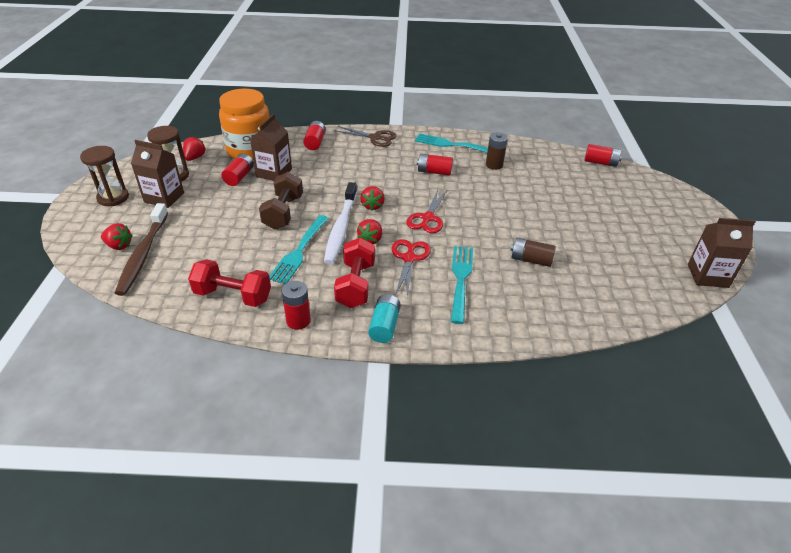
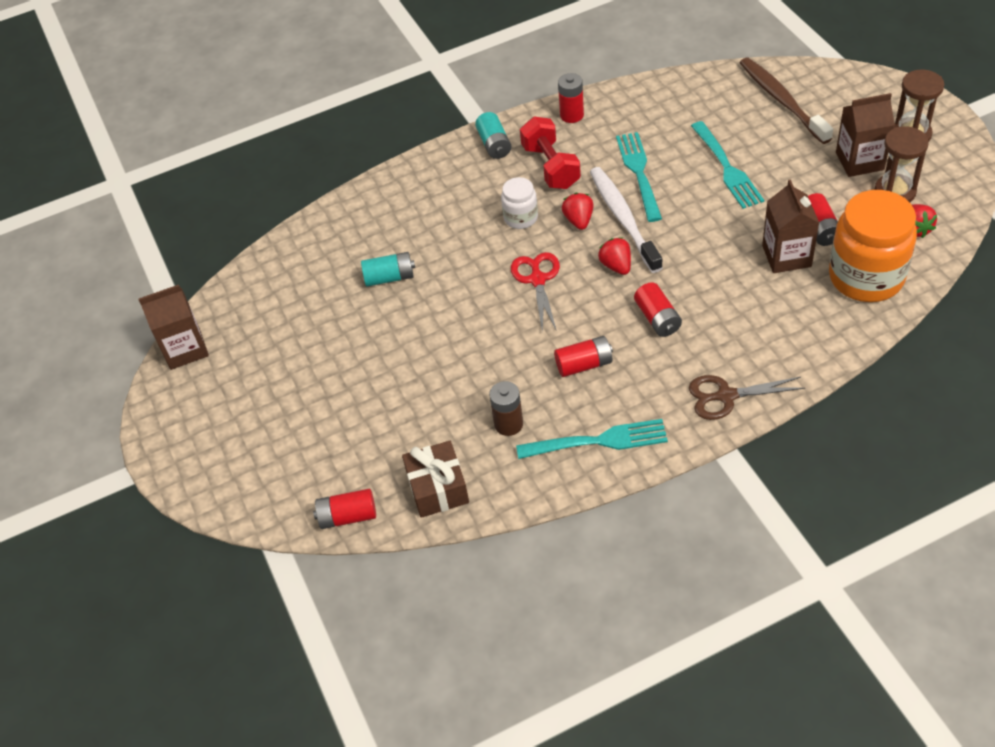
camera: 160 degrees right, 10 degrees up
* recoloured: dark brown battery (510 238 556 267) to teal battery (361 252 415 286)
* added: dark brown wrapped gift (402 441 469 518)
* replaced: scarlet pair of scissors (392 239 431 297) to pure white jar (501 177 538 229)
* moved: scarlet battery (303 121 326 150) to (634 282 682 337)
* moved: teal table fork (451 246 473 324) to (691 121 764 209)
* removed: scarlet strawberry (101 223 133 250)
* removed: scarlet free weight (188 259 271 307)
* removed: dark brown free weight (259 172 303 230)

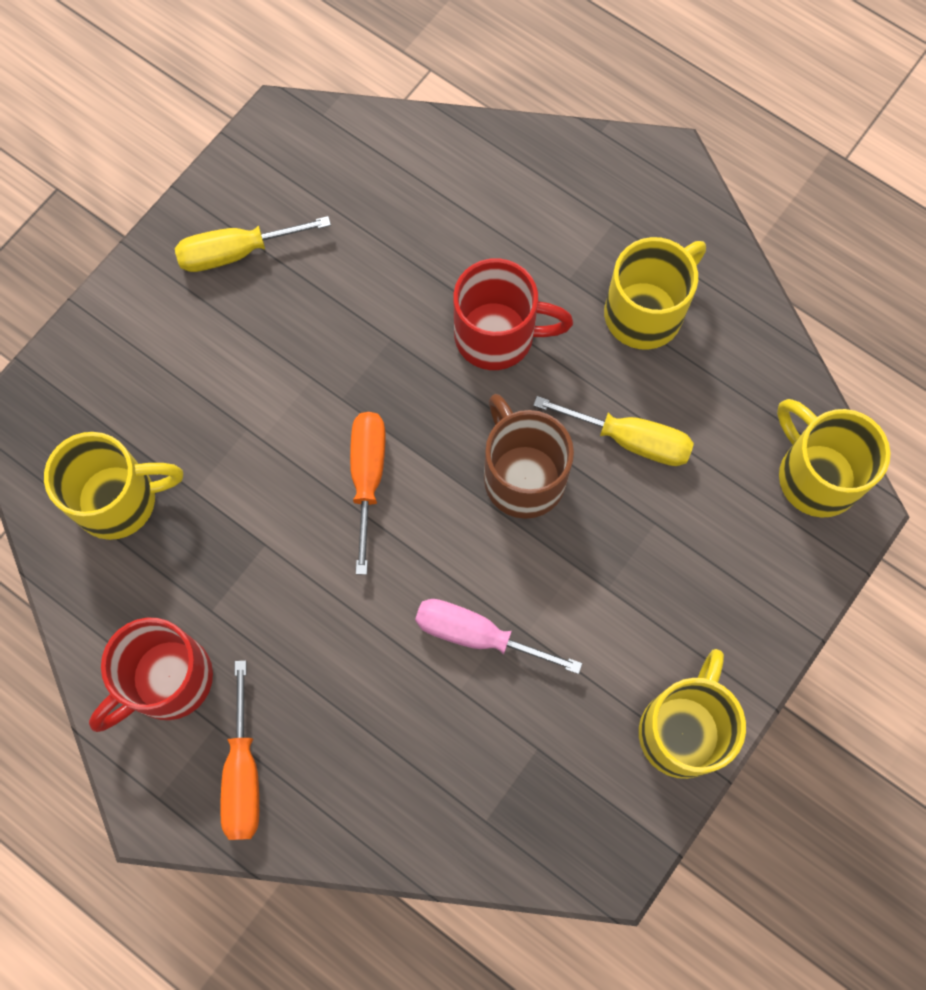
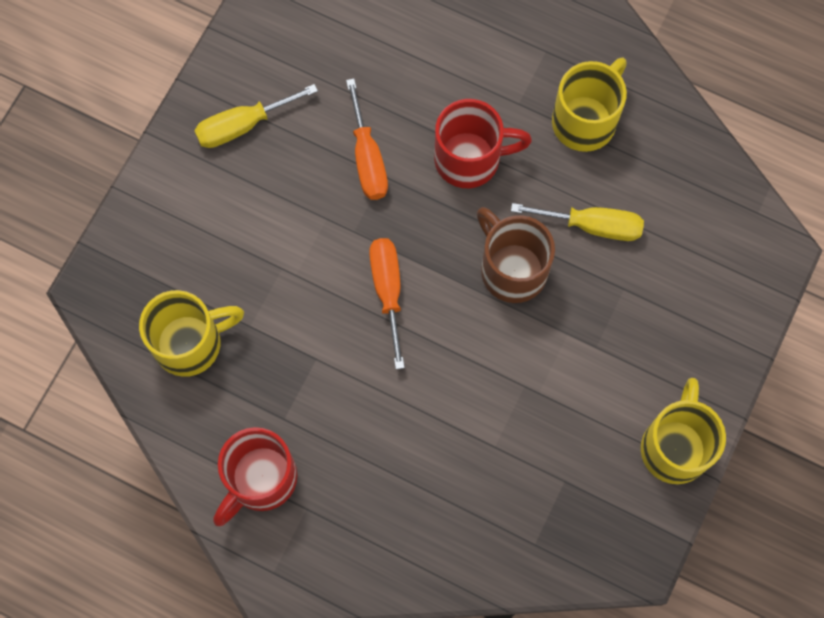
camera: 10 degrees left, 0 degrees up
* moved: bright orange screwdriver (220 660 259 840) to (346 78 388 200)
* removed: rosy screwdriver (415 599 582 674)
* removed: yellow tea mug (777 399 891 518)

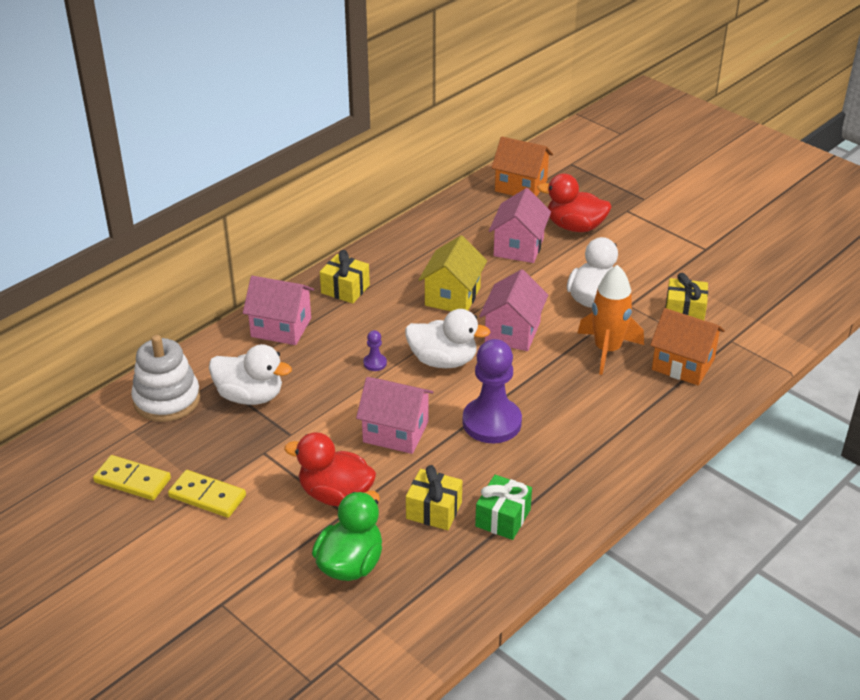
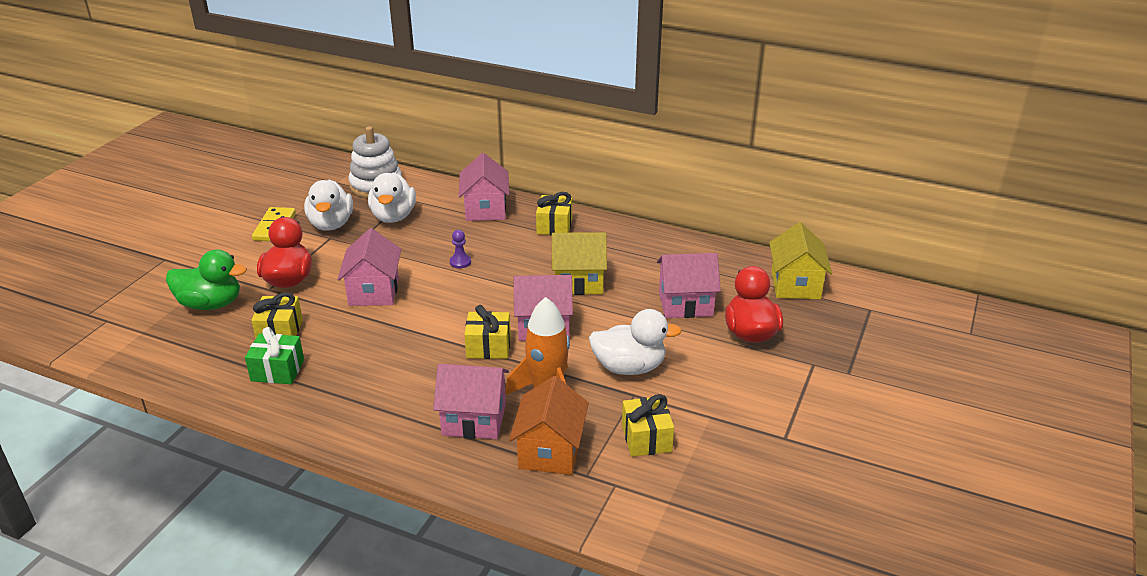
camera: 70 degrees right, 5 degrees down
* moved: pure white rubber duck (405 309 491 368) to (304 180 353 231)
* added: rosy toy house (433 364 509 439)
* added: yellow wrapped gift (464 305 511 359)
* recoloured: bright orange toy house (491 136 553 197) to yellow toy house (769 222 832 299)
* removed: yellow domino tile (93 455 171 500)
* removed: royal purple chess pawn (462 339 522 443)

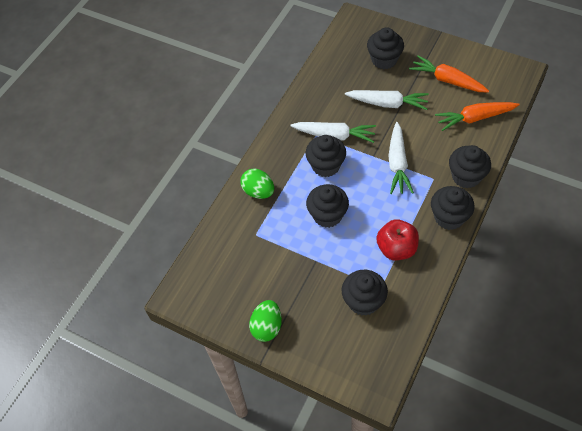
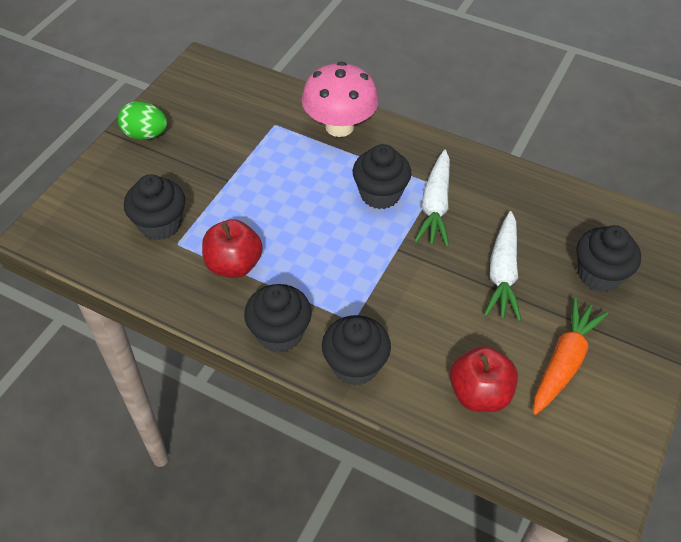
camera: 85 degrees right, 5 degrees down
* replaced: leaf-green toy egg (240 169 274 199) to rosy toadstool (302 62 378 137)
* replaced: bright orange toy carrot (435 102 520 131) to scarlet apple (450 346 518 412)
* removed: jet-black fairy cake (306 184 349 228)
* removed: pure white toy carrot (388 122 414 194)

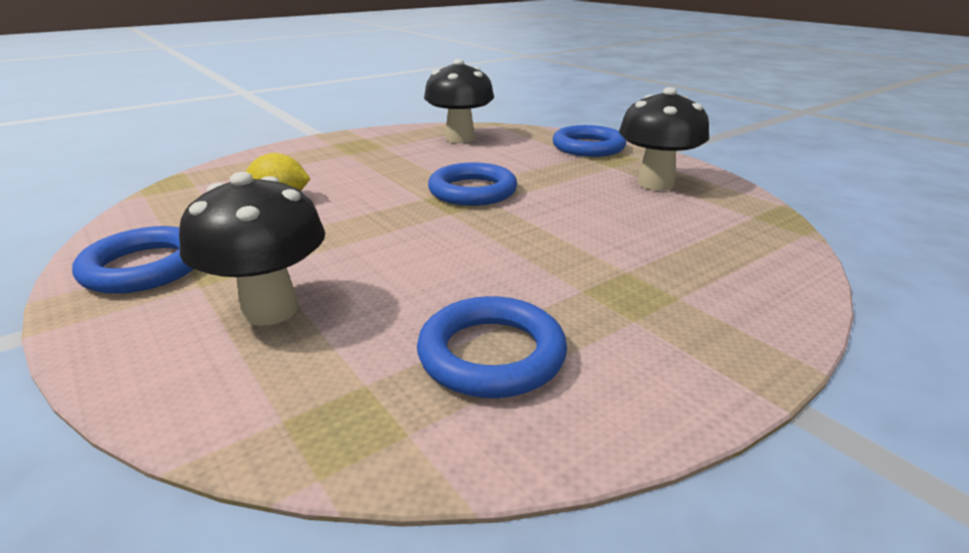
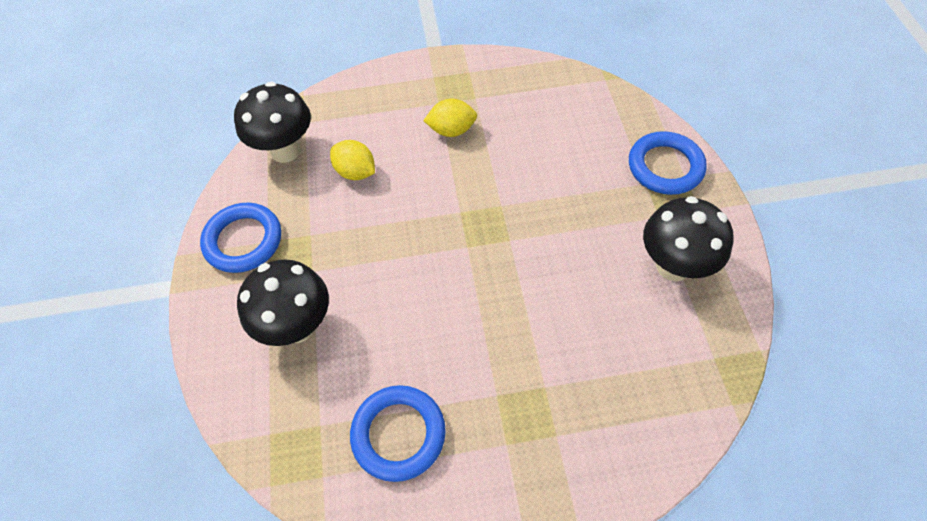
camera: 30 degrees right, 30 degrees up
* moved: jet-black toadstool (424 59 494 143) to (234 82 311 163)
* added: yellow lemon (423 99 477 137)
* removed: blue ring (428 162 517 206)

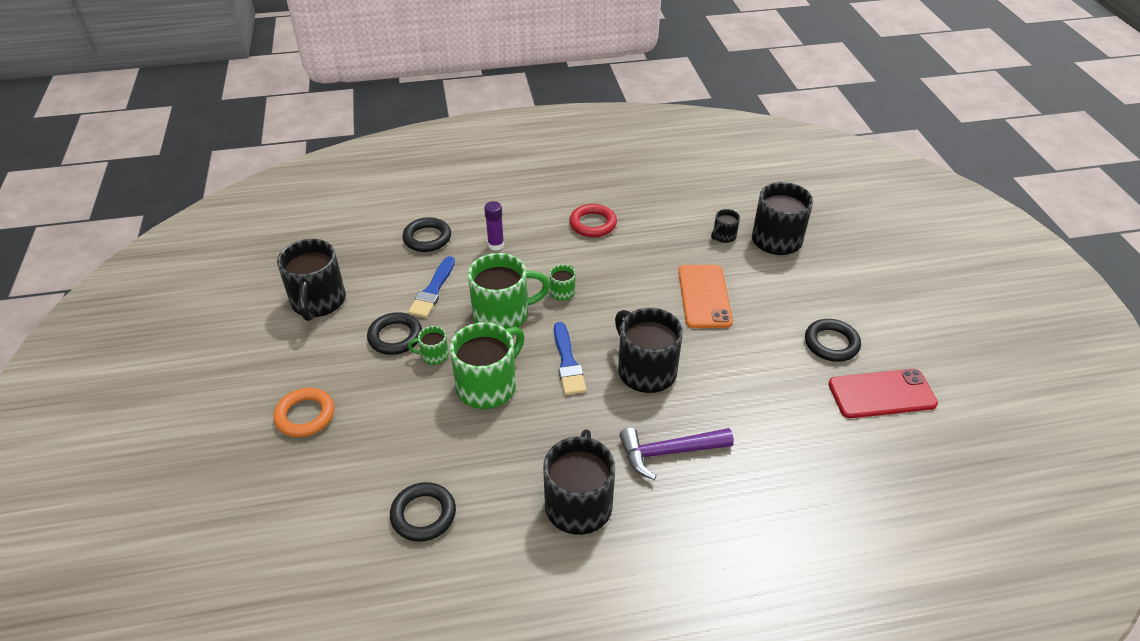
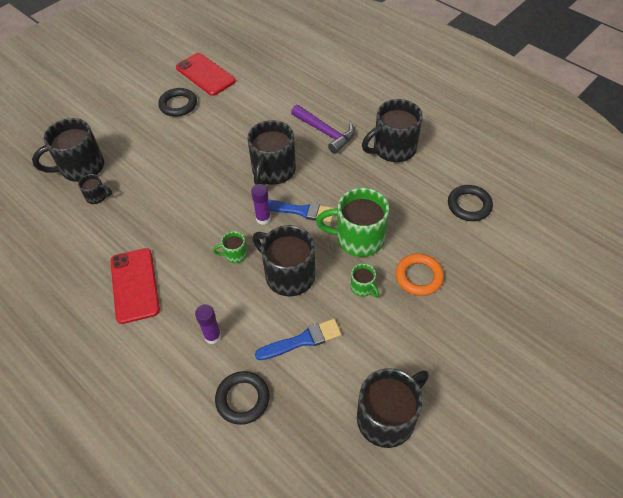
camera: 125 degrees left, 10 degrees up
* replaced: scarlet ring (569 204 617 237) to scarlet mobile phone (110 248 160 324)
* added: royal purple stick of glue (251 184 271 225)
* recoloured: leaf-green tea mug (468 253 550 329) to jet-black tea mug (252 225 315 296)
* turned: blue brush (554 322 586 395) = (268 200 335 222) 60 degrees clockwise
* moved: bright orange ring (273 388 334 437) to (395 253 444 296)
* removed: jet-black ring (367 312 422 355)
* removed: bright orange mobile phone (678 265 733 328)

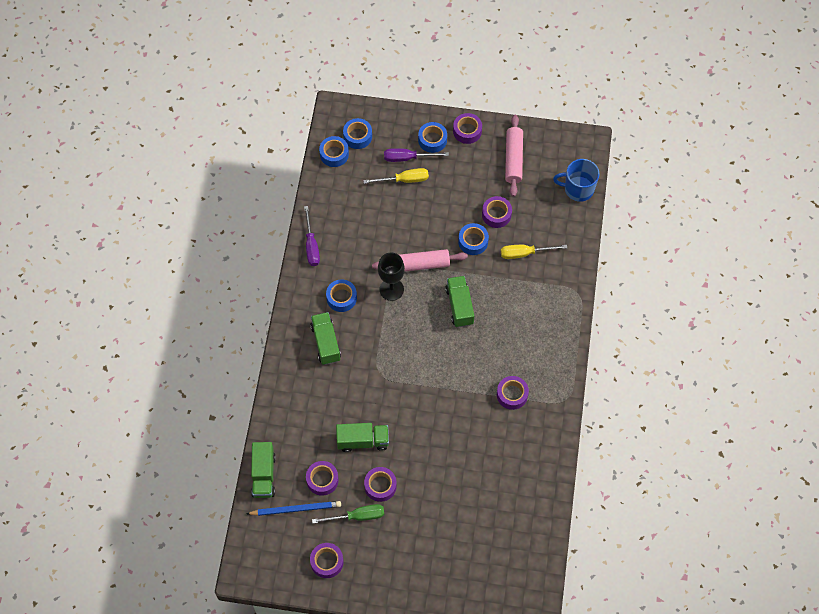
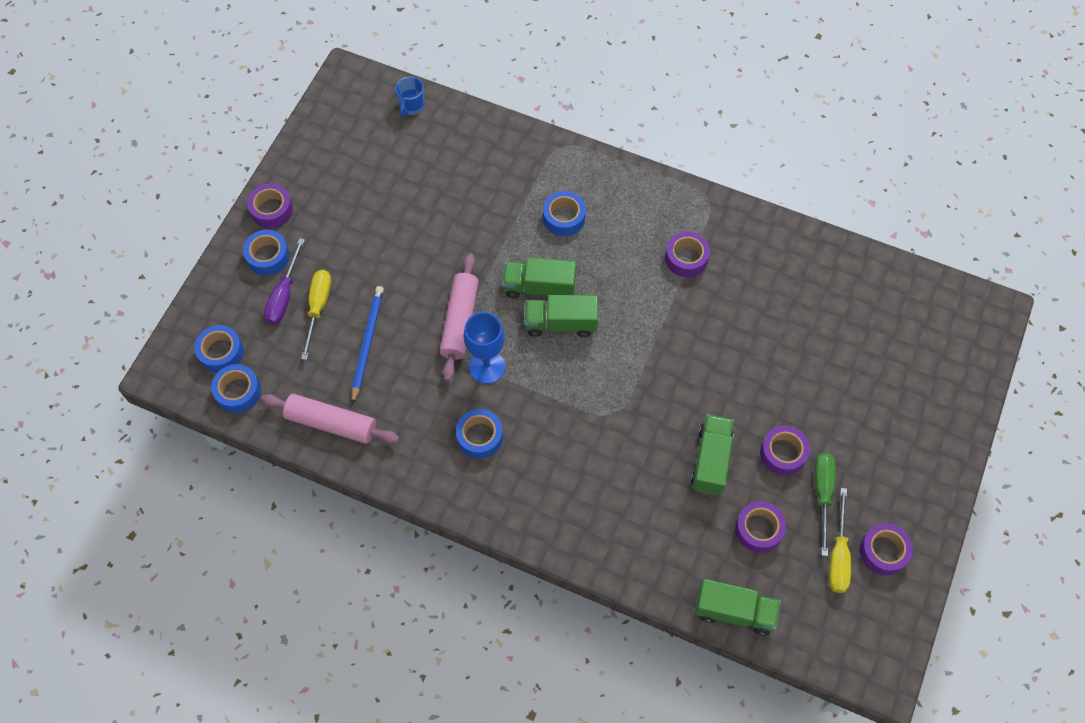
camera: 75 degrees left, 0 degrees up
* moved: rosy dough roller (505 115 523 197) to (260 394 399 444)
* moved: blue wooden pencil (246 501 341 516) to (352 286 384 404)
* resized: blue tea mug (553 159 600 202) = (395 77 425 117) x0.62
* recoloured: jet-black wine glass (378 253 405 301) to blue wine glass (464 312 505 384)
* moved: leaf-green truck (310 312 341 365) to (525 295 598 337)
* moved: blue roll of tape (458 223 489 255) to (543 191 586 236)
* moved: yellow screwdriver (501 245 567 259) to (829 488 851 593)
* removed: royal purple screwdriver (304 206 320 266)
* removed: royal purple roll of tape (482 196 512 228)

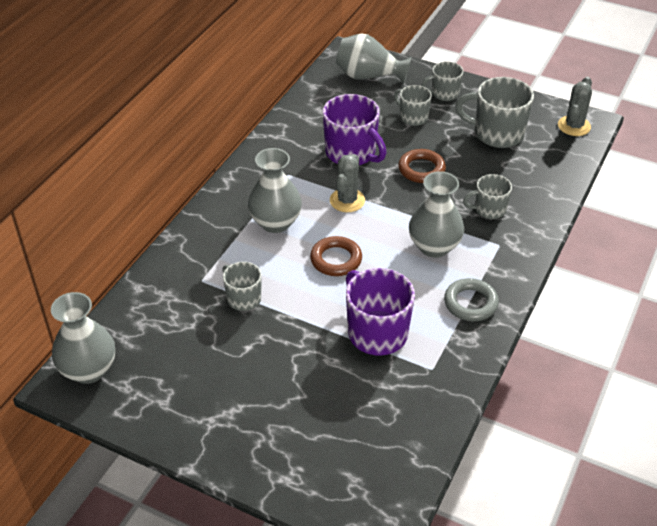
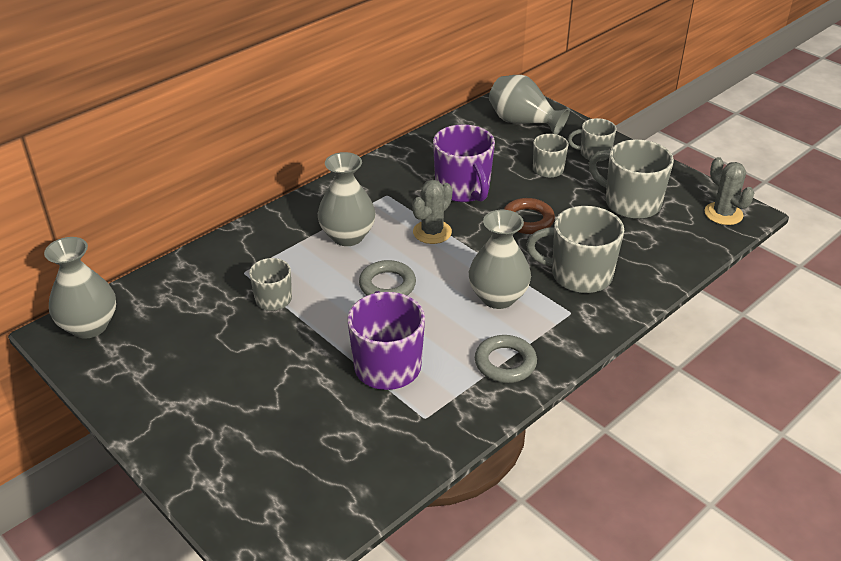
camera: 20 degrees right, 5 degrees down
* recoloured: dark brown ring (310 236 362 276) to ash-grey ring (359 260 416 296)
* resized: ash-grey tea mug (463 174 512 219) = (526 206 624 293) x1.70
* turned: ash-grey cactus (558 77 592 136) = (705 157 754 225) 75 degrees counterclockwise

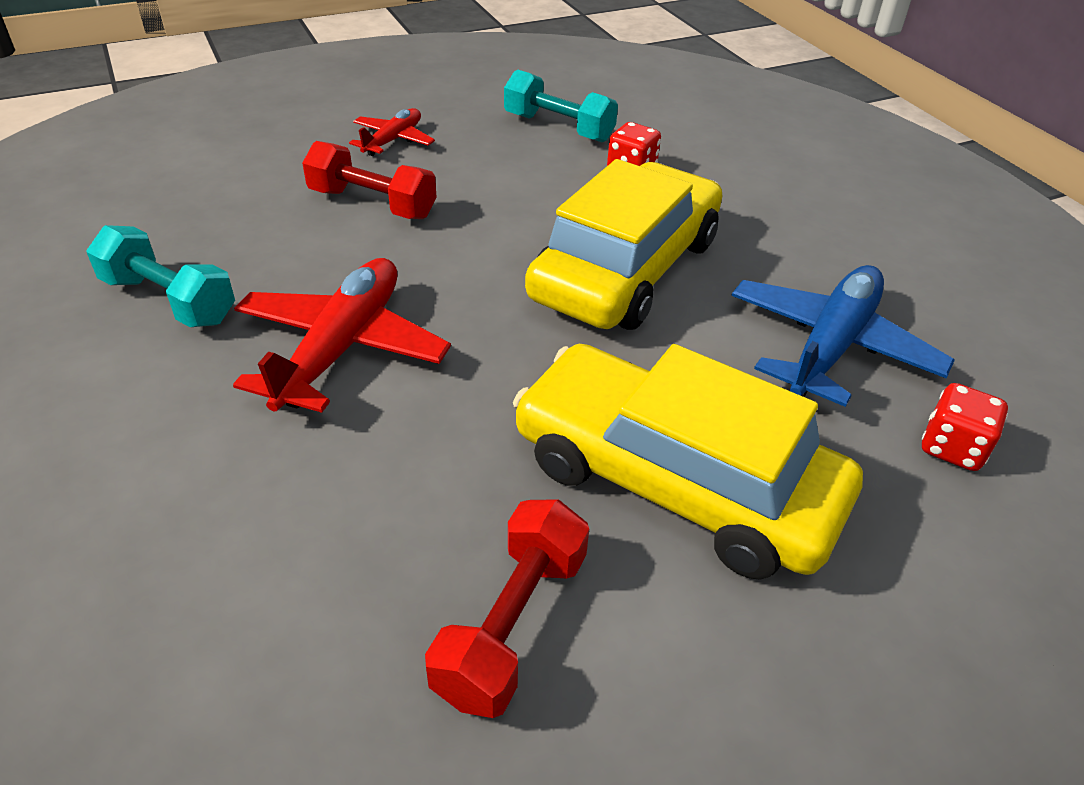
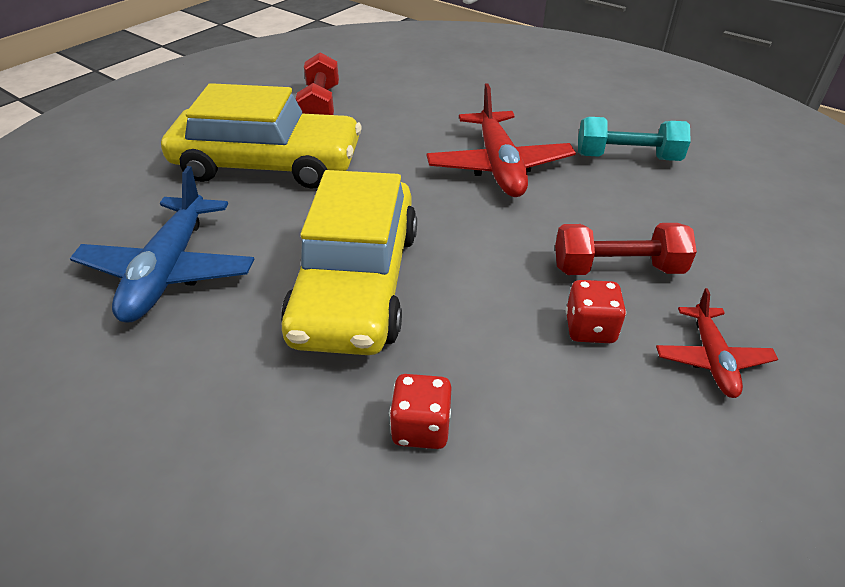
camera: 155 degrees right, 0 degrees up
* moved: scarlet game die (922 383 1008 471) to (566 280 626 343)
* removed: teal free weight (504 70 618 142)

